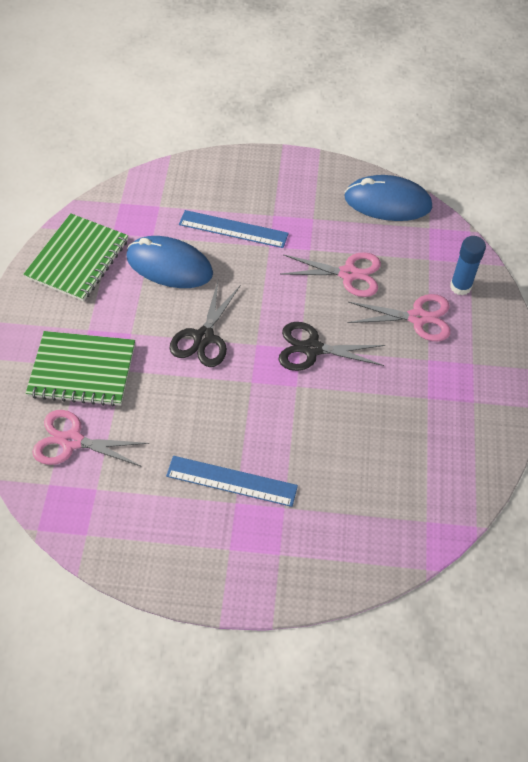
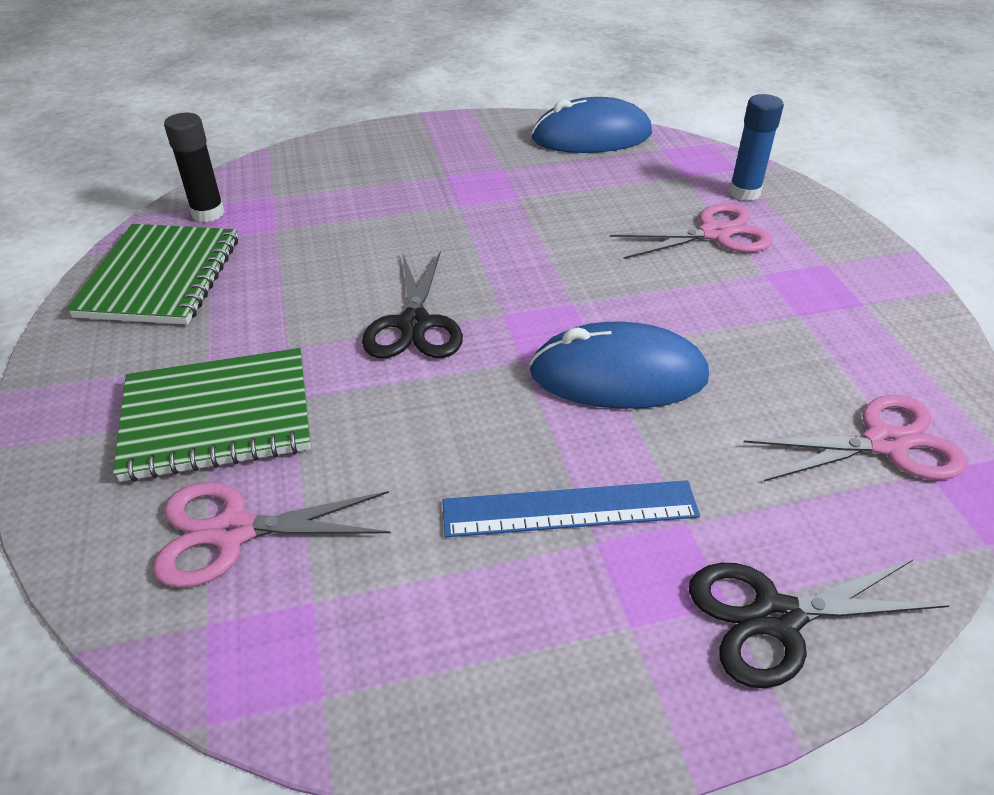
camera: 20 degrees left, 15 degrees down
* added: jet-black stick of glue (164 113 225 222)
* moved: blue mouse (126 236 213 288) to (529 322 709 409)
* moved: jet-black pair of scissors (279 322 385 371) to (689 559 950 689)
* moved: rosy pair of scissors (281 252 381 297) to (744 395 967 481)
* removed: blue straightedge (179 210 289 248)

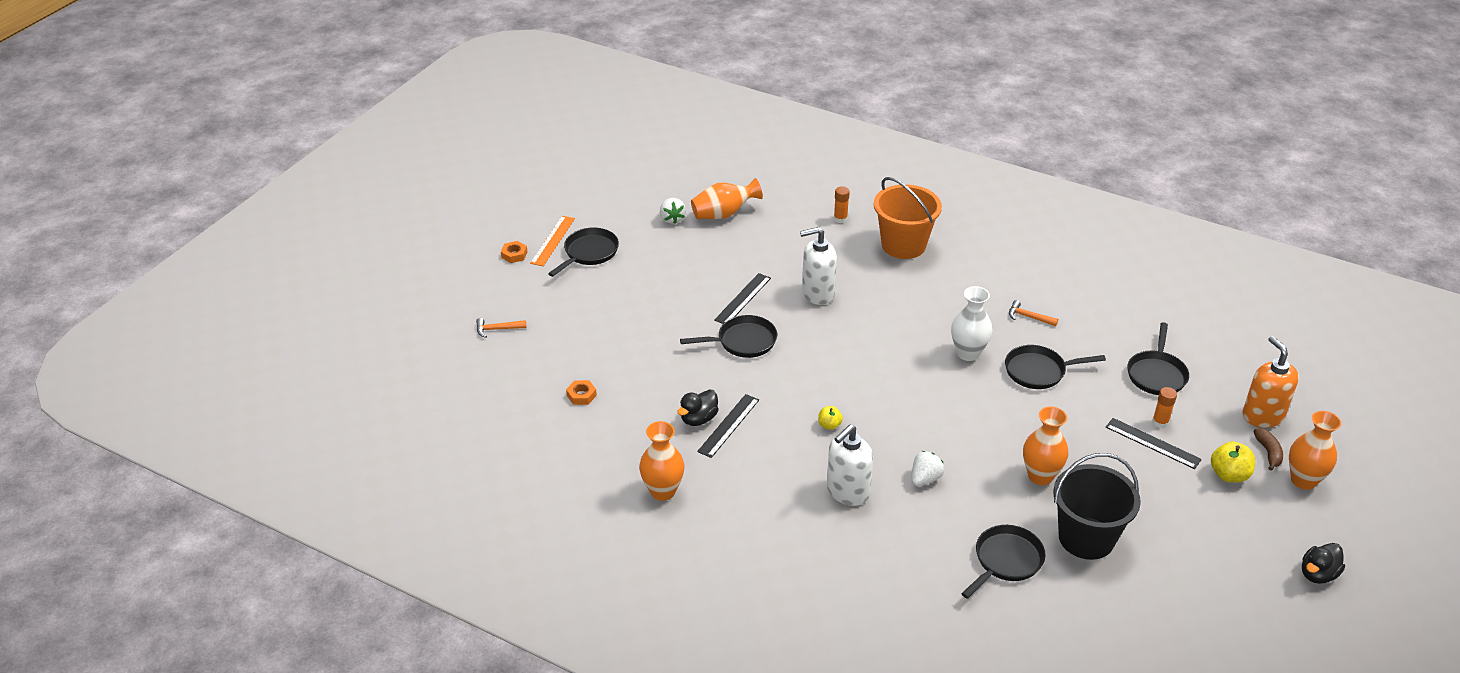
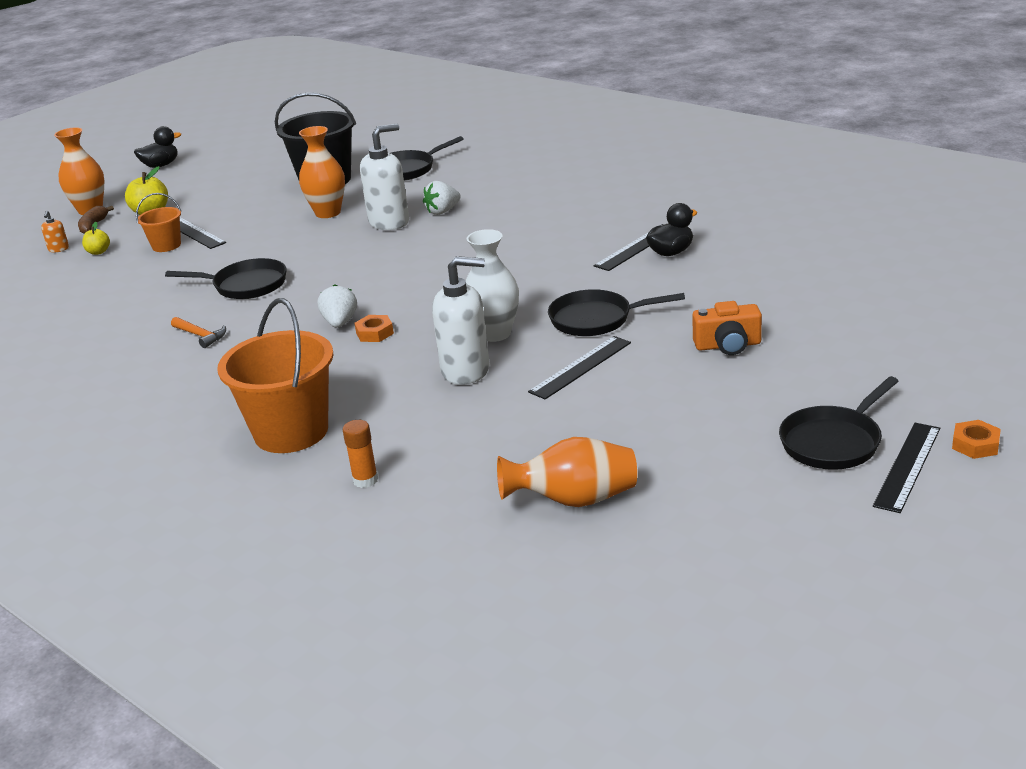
camera: 165 degrees left, 10 degrees down
* resized: bright orange soap pump (1242 336 1299 428) = (41 211 69 252) x0.43
* moved: yellow apple (818 406 843 430) to (82 222 110 255)
* replaced: bright orange stick of glue (1152 387 1177 428) to bright orange pail (136 193 181 252)
* moved: pure white strawberry (660 198 686 224) to (318 284 357 328)
* moved: bright orange nut (566 380 597 405) to (354 315 394 342)
* moved: pure white soap pump (827 425 873 506) to (360 124 409 230)
* moved: pure white vase (951 286 992 361) to (466 229 519 342)
* added: bright orange photo camera (692 301 762 355)
* recoloured: bright orange straightedge (530 216 575 266) to jet-black straightedge (873 423 940 513)
* removed: bright orange hammer (476 318 526 338)
* removed: bright orange vase (639 421 685 501)
* removed: jet-black pan (1127 322 1189 395)

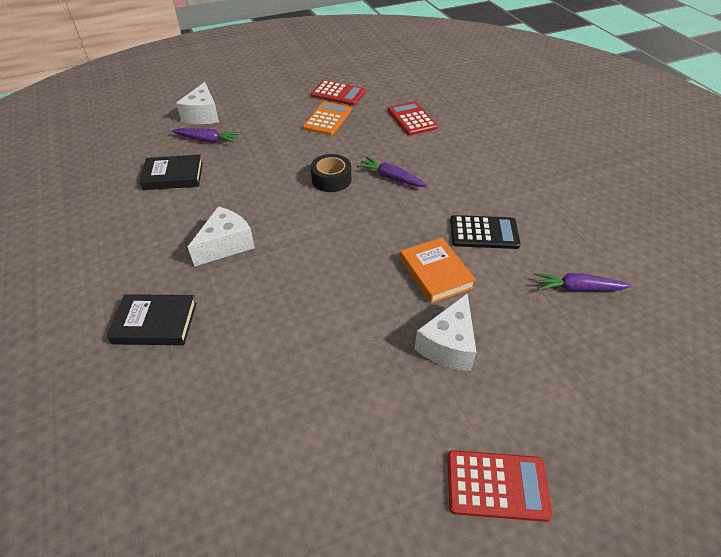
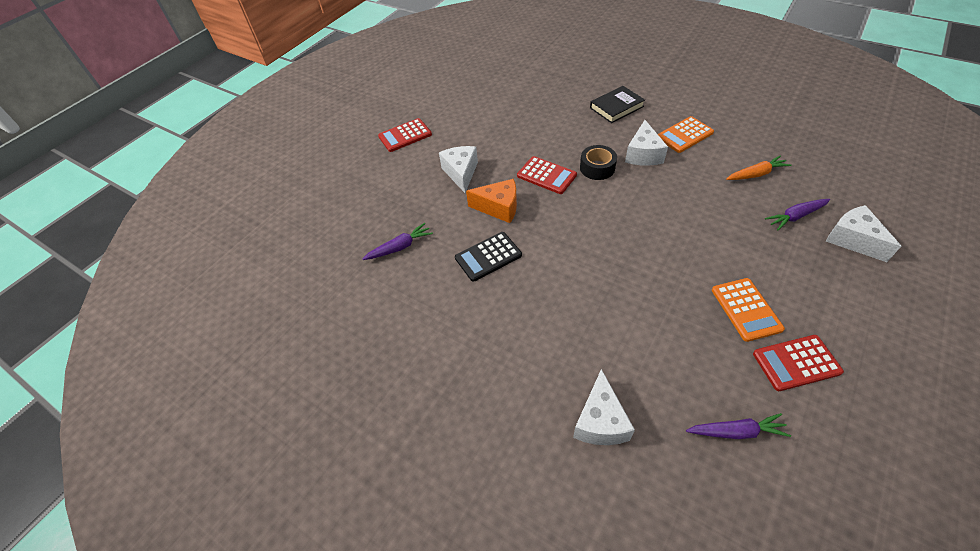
camera: 150 degrees right, 5 degrees up
* replaced: bright orange book (400 238 476 303) to bright orange cheese wedge (466 179 517 223)
* moved: scarlet adding machine (388 101 438 135) to (517 156 577 194)
* added: pure white cheese wedge (573 369 635 445)
* moved: jet-black roll of tape (311 154 351 192) to (580 145 617 180)
* added: bright orange adding machine (658 116 714 153)
* moved: royal purple toy carrot (357 157 427 187) to (686 413 791 439)
* replaced: jet-black book (140 154 203 190) to bright orange toy carrot (726 155 792 180)

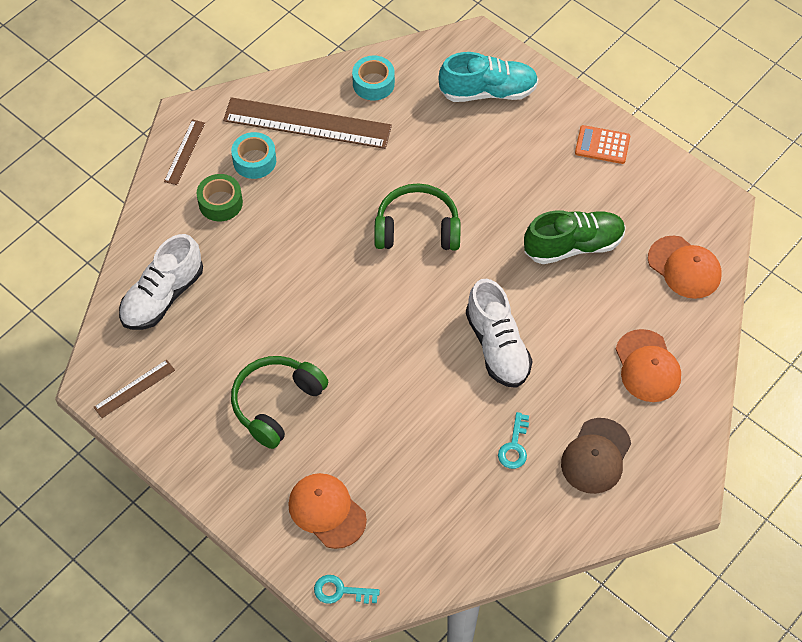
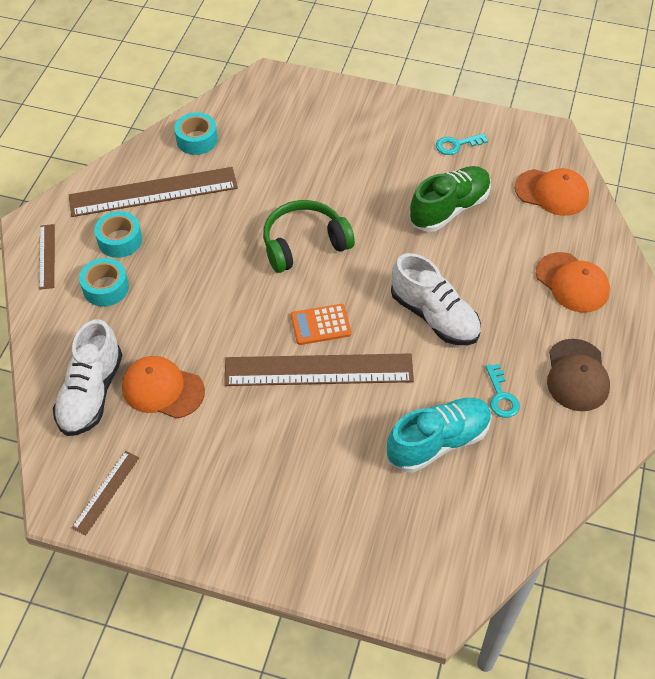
camera: 25 degrees left, 5 degrees down
* recoloured: leaf-green roll of tape (197 174 243 221) to teal roll of tape (79 258 129 307)
* moved: bright orange baseball cap (288 473 367 549) to (122 356 205 419)
* added: dark brown straightedge (224 353 414 386)
* moved: bright orange adding machine (575 125 630 164) to (291 304 351 345)
* moved: teal shoe (439 52 538 102) to (387 398 492 473)
* moved: teal latchkey (314 575 380 604) to (436 133 488 155)
* removed: leaf-green headset (231 356 328 449)

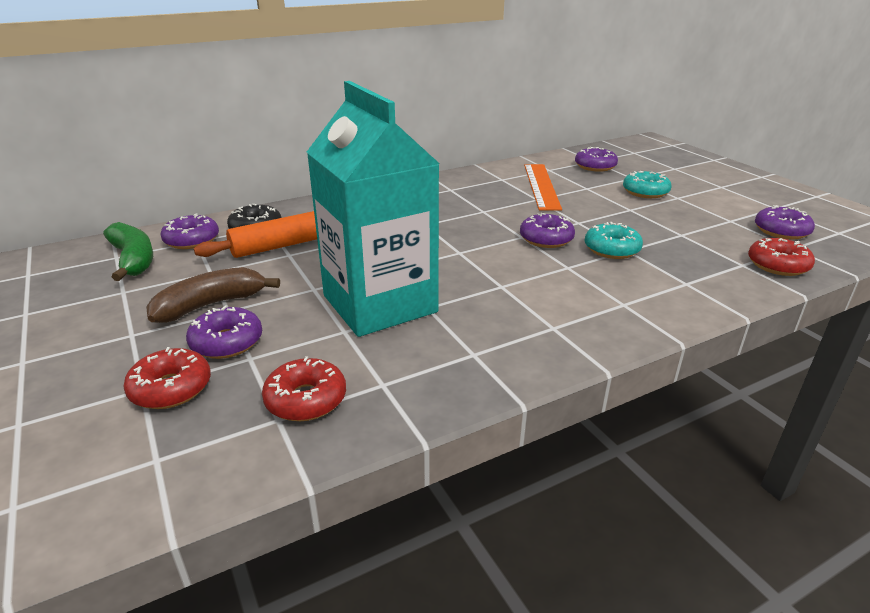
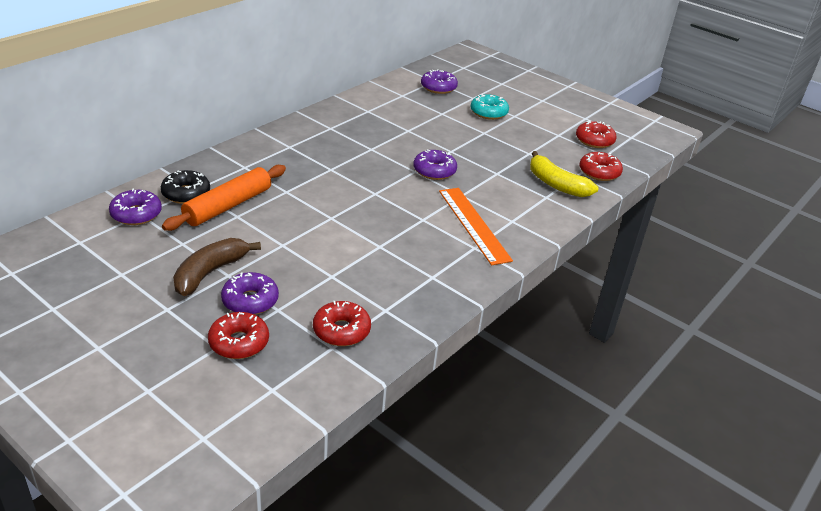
camera: 25 degrees left, 5 degrees up
* moved: bright orange straightedge (524 164 562 211) to (439 188 513 265)
* added: yellow toy banana (530 151 598 197)
* recoloured: royal purple glazed donut (755 205 815 239) to scarlet glazed donut (576 121 617 148)
* removed: leaf-green toy banana (103 222 153 281)
* removed: teal juice carton (307 81 440 337)
* removed: teal glazed donut (585 222 643 259)

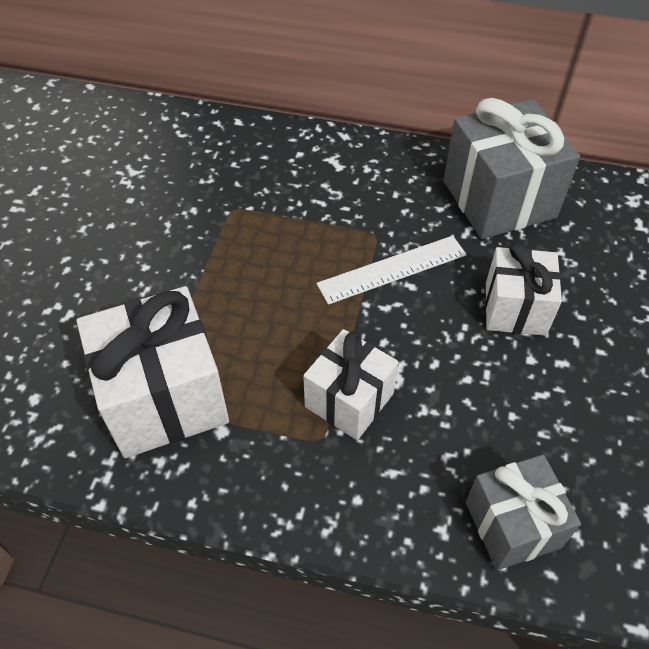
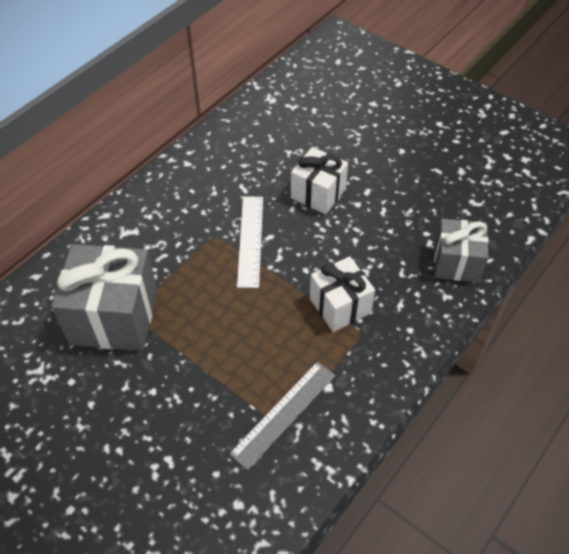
camera: 65 degrees left, 0 degrees up
* moved: ash-grey wrapped gift (444 98 580 239) to (51 244 157 351)
* replaced: pure white wrapped gift (76 286 229 458) to ash-grey straightedge (229 362 336 470)

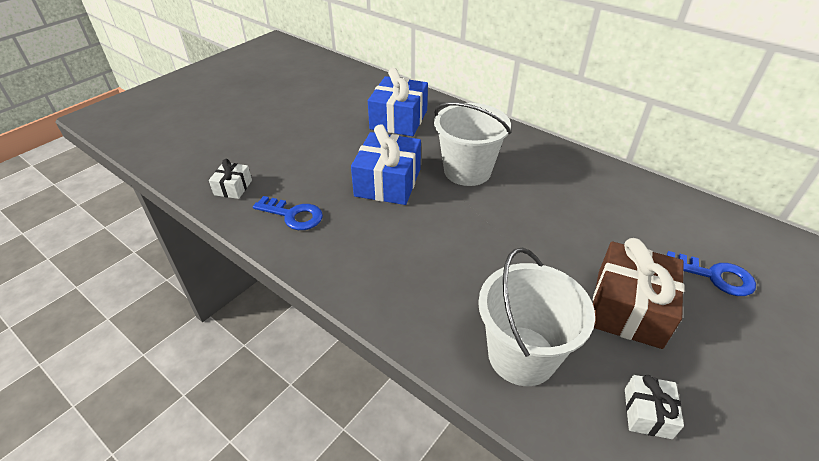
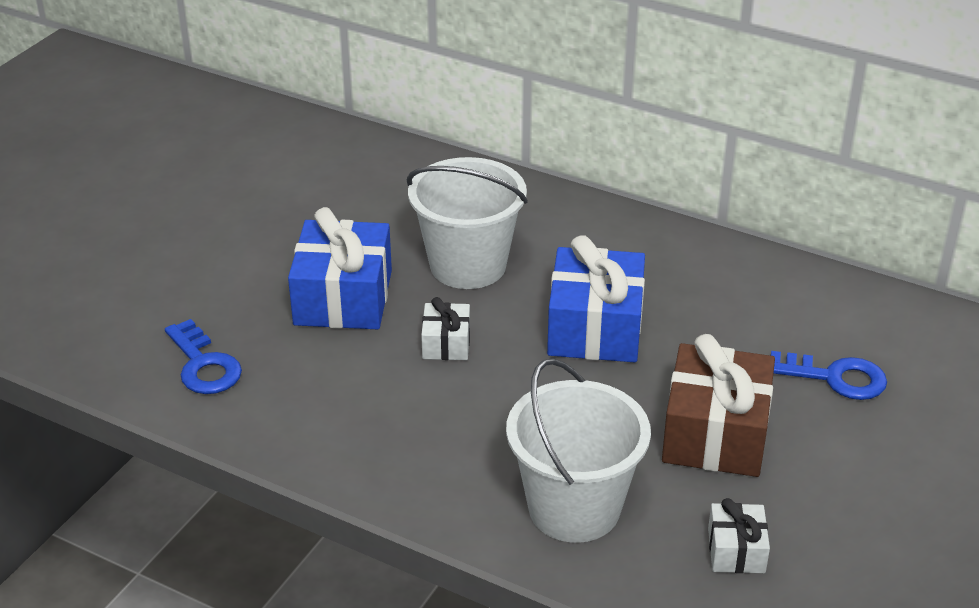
camera: 10 degrees left, 5 degrees down
* turned: blue latchkey (253 196 323 230) = (165 319 242 394) 45 degrees clockwise
* moved: pure white wrapped gift (209 159 252 199) to (421 297 470 360)
* moved: blue wrapped gift (368 68 428 136) to (547 235 645 362)

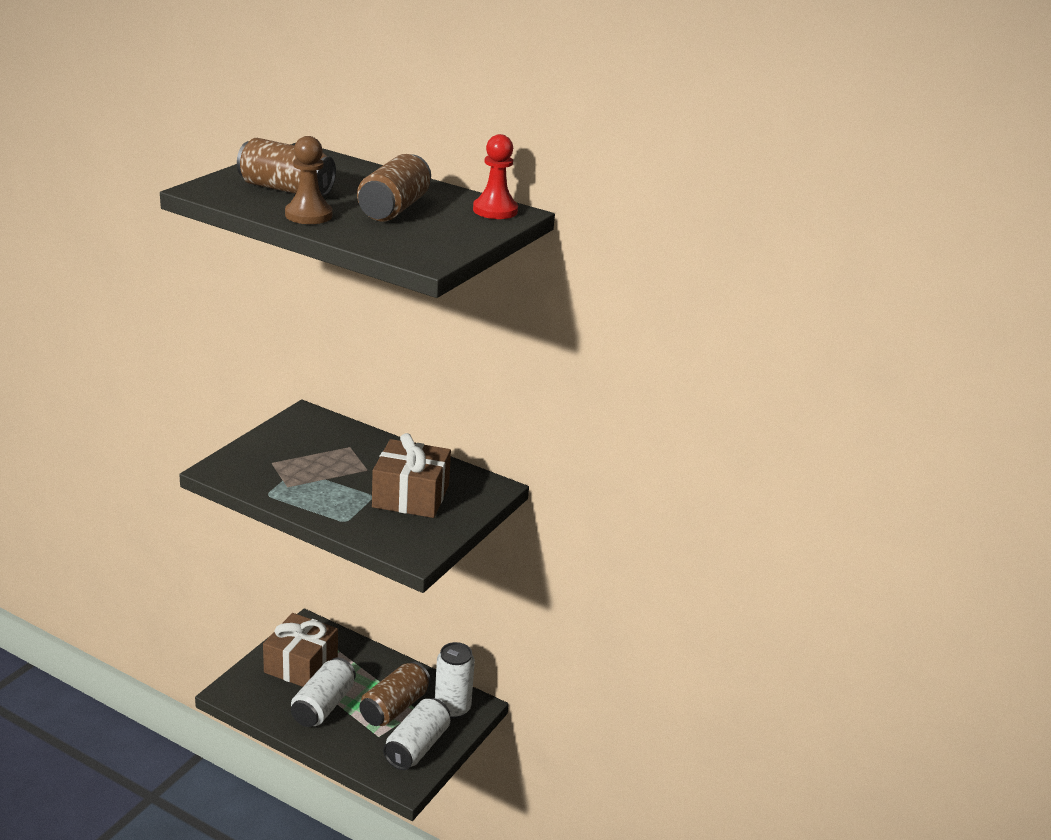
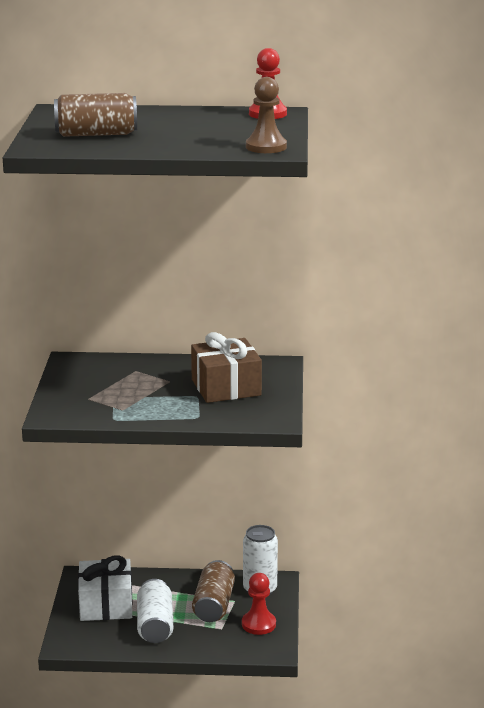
camera: 25 degrees left, 5 degrees down
* recoloured: dark brown wrapped gift (263 613 338 687) to pure white wrapped gift (78 556 133 621)
* replaced: pure white soda can (383 698 450 770) to scarlet chess pawn (242 573 276 635)
* moved: dark brown chess pawn (285 136 333 224) to (246 77 287 153)
* removed: dark brown soda can (357 154 431 222)

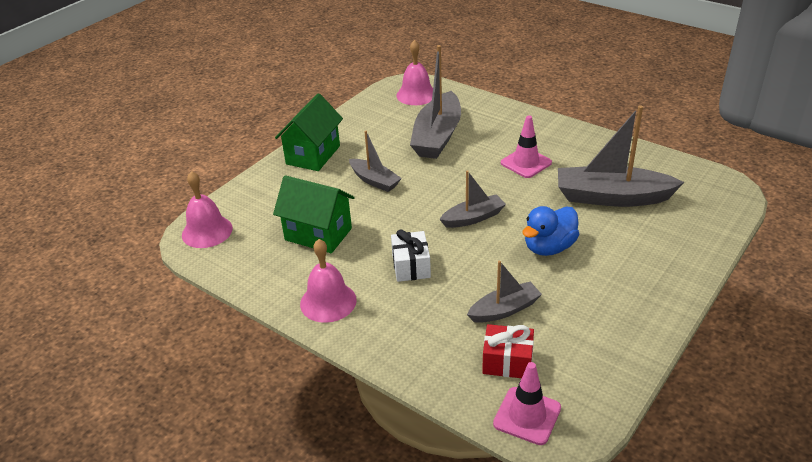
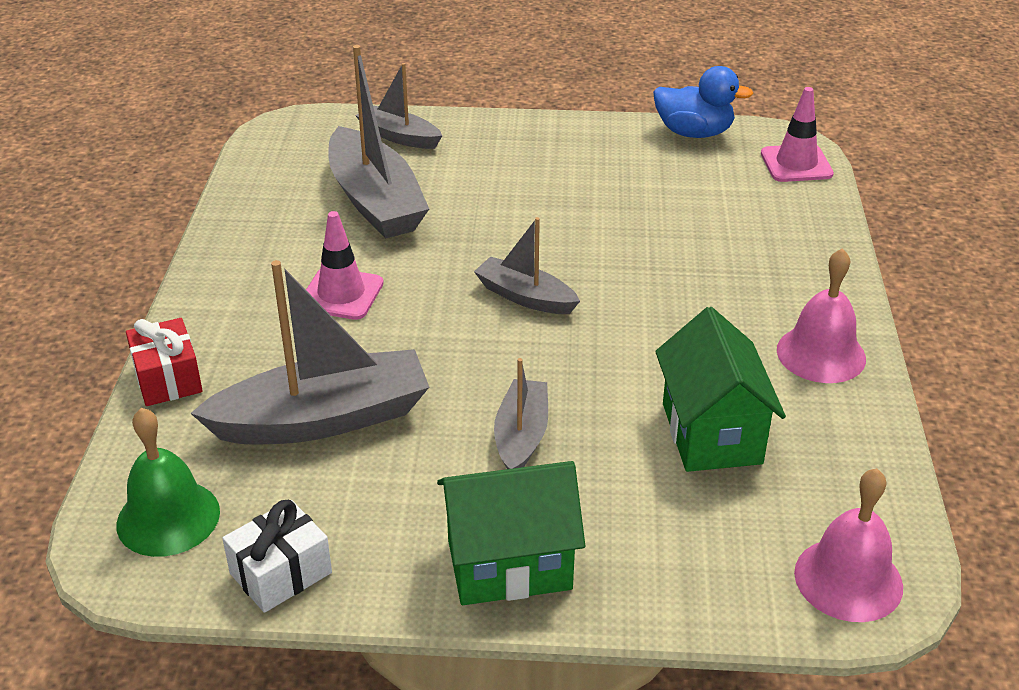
camera: 125 degrees left, 0 degrees up
* recoloured: rosy school bell (396 40 433 105) to leaf-green school bell (116 408 220 557)
* moved: scarlet wrapped gift (482 324 534 378) to (126 318 203 406)
* moved: pure white wrapped gift (391 229 431 282) to (222 500 332 613)
* moved: ash-grey toy boat (467 261 542 323) to (356 63 443 149)
* moved: blue rubber duck (522 206 579 256) to (653 66 754 138)

